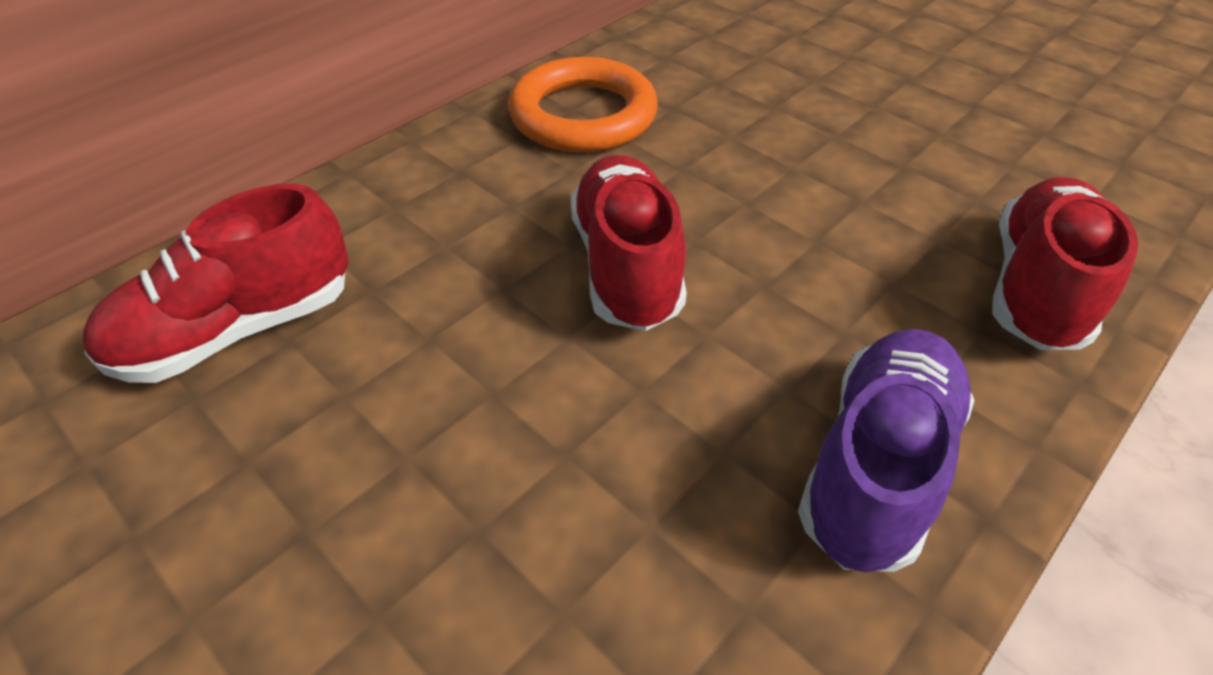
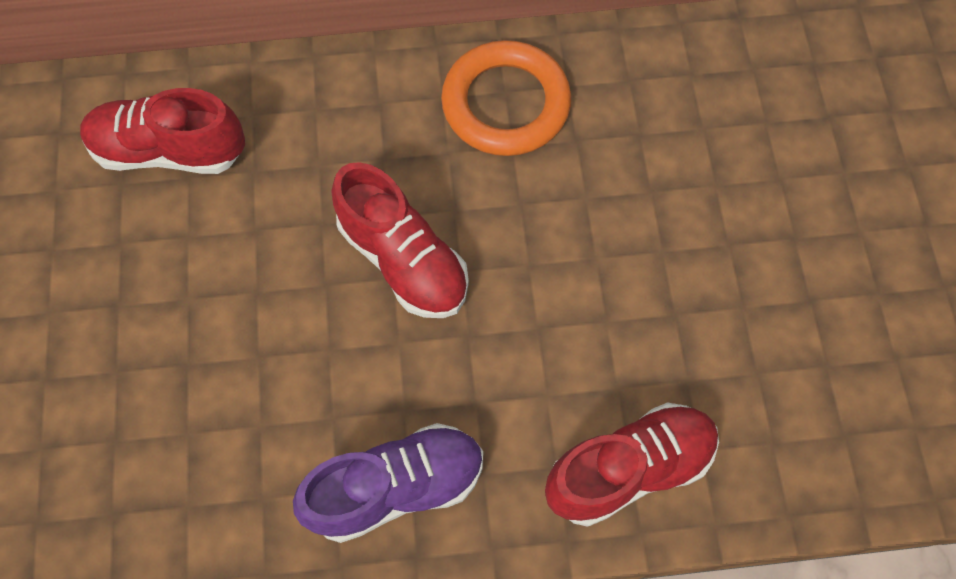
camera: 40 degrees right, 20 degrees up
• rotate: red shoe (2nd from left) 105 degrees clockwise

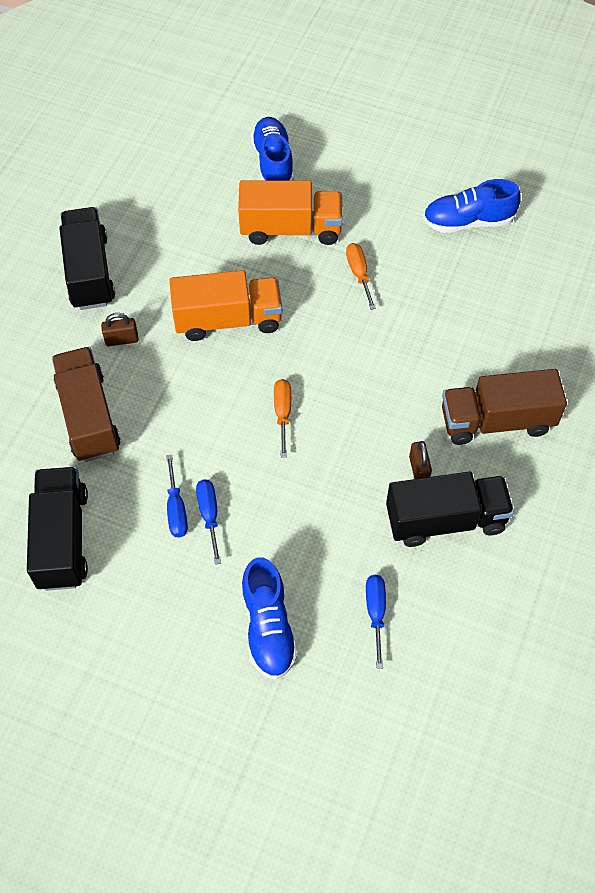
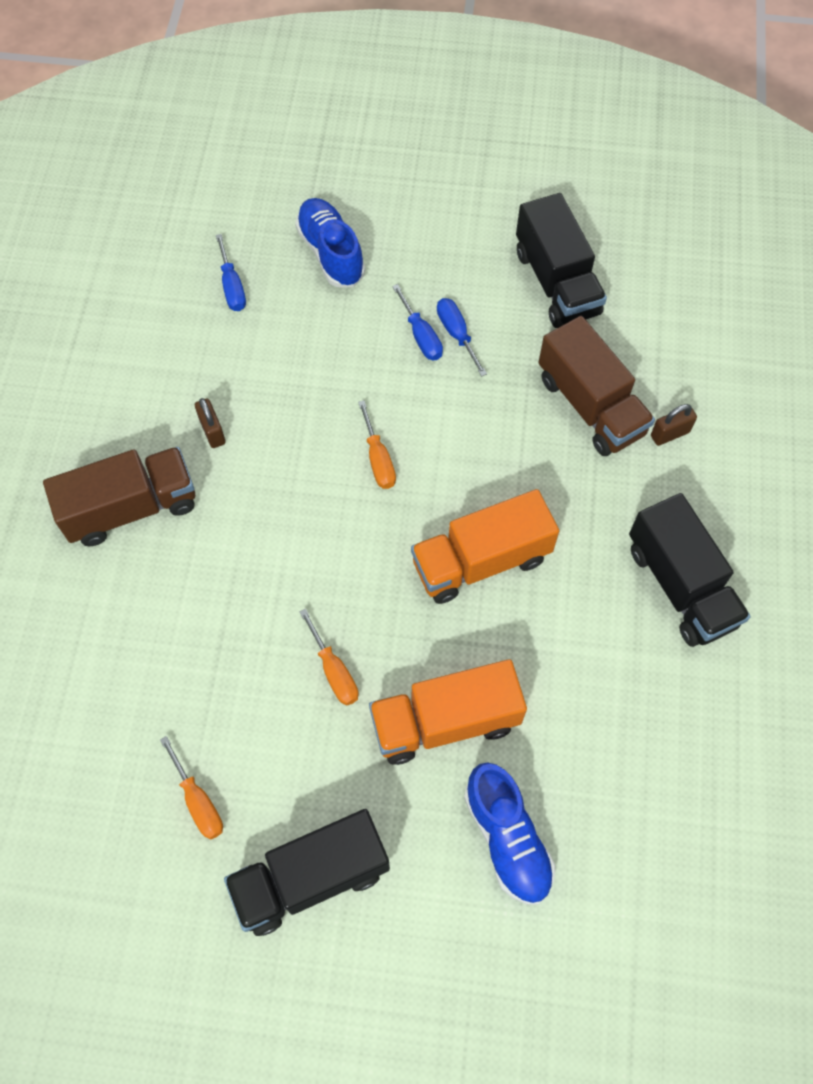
camera: 165 degrees right, 5 degrees up
• move: brown padlock (1st from left in the first image) to brown padlock (2nd from left)
• move: black truck (3rd from left in the first image) to black truck (1st from left)
• replace: blue shoe (3rd from left) to orange screwdriver (1st from left)

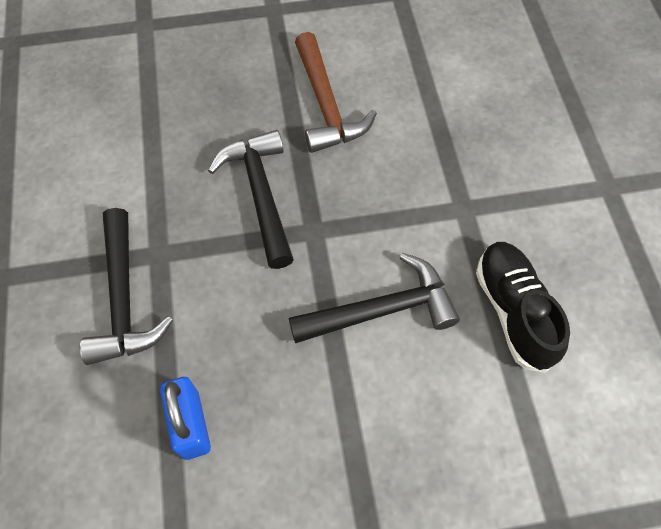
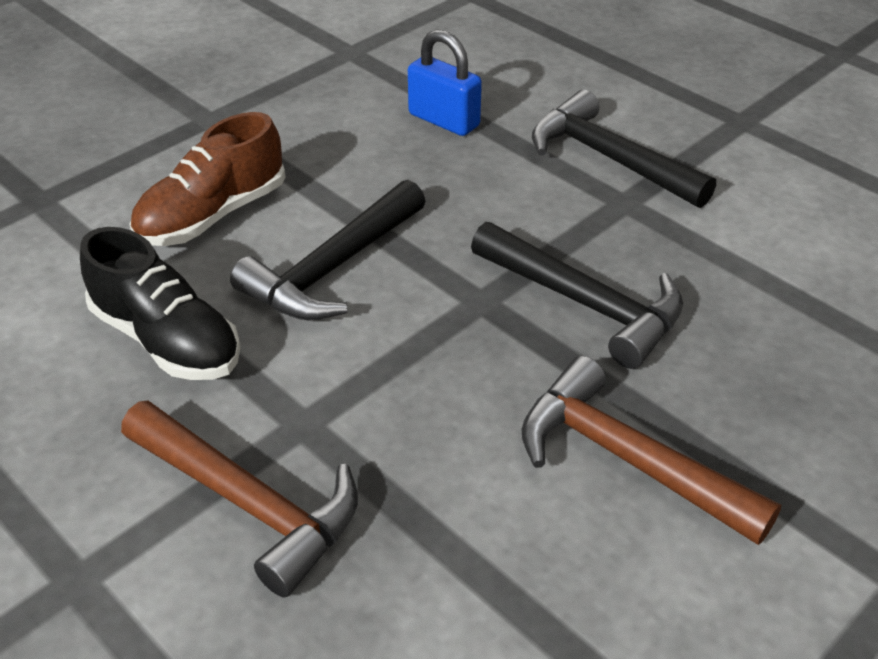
camera: 145 degrees right, 20 degrees down
• insert: brown hammer (1st from left)
• insert: brown shoe

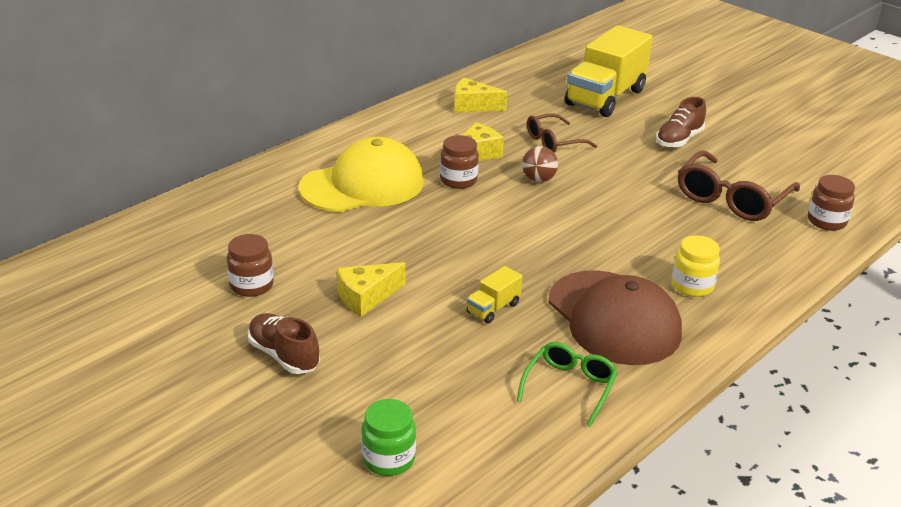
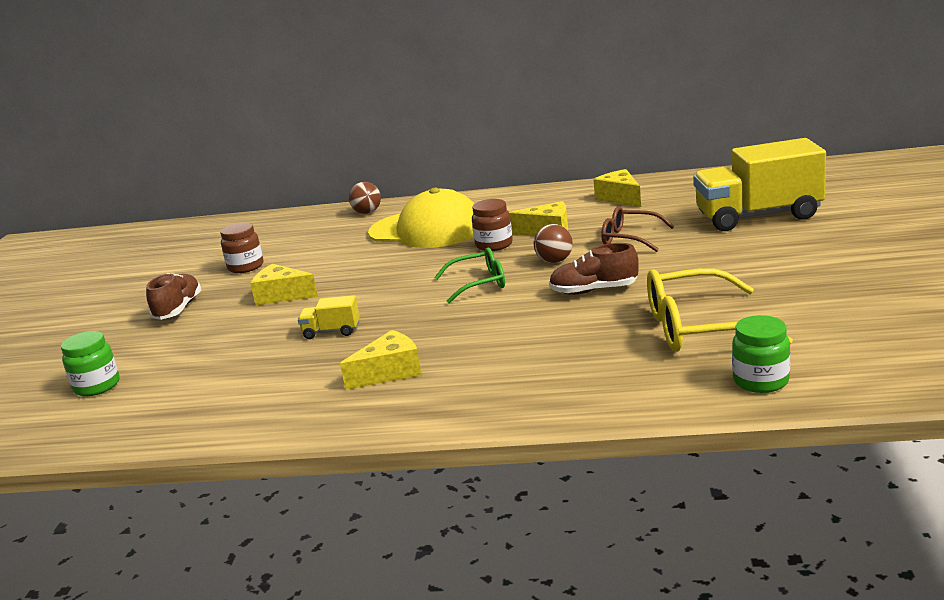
camera: 55 degrees right, 10 degrees down
• delete: yellow jar
• insert: brown ball (1st from left)
• move: green glasses
• move: brown shoe (2nd from left)
• replace: brown cap to yellow cheese (2nd from left)
• recolor: brown glasses (2nd from left) to yellow glasses
• recolor: brown jar (3rd from left) to green jar (2nd from left)

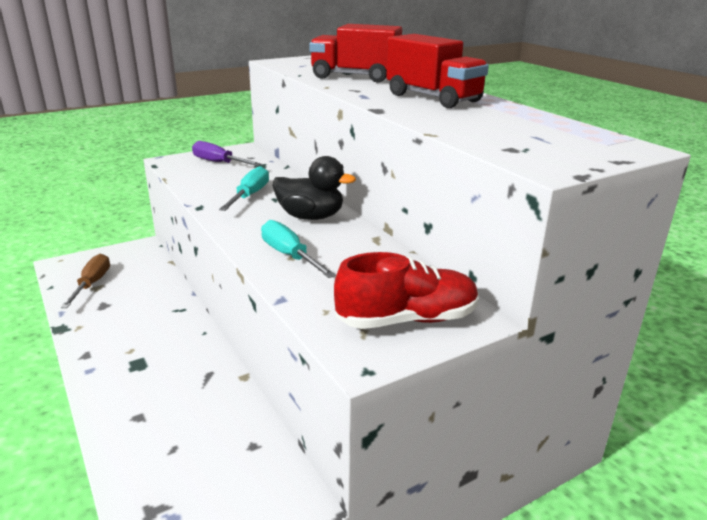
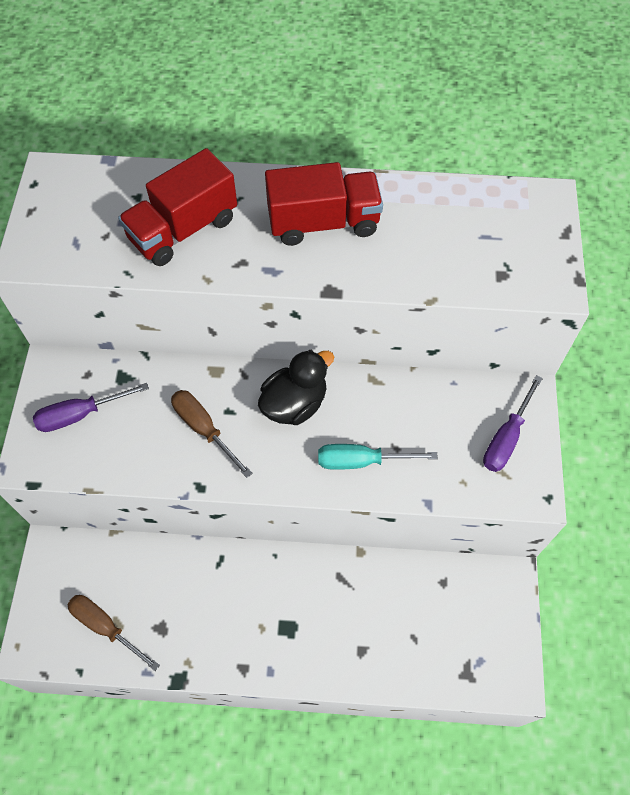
camera: 55 degrees left, 35 degrees up
• replace: red shoe to purple screwdriver (2nd from left)
• recolor: turquoise screwdriver (1st from left) to brown screwdriver (2nd from left)

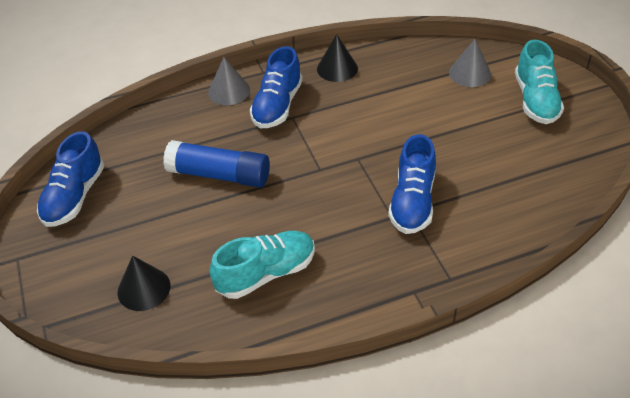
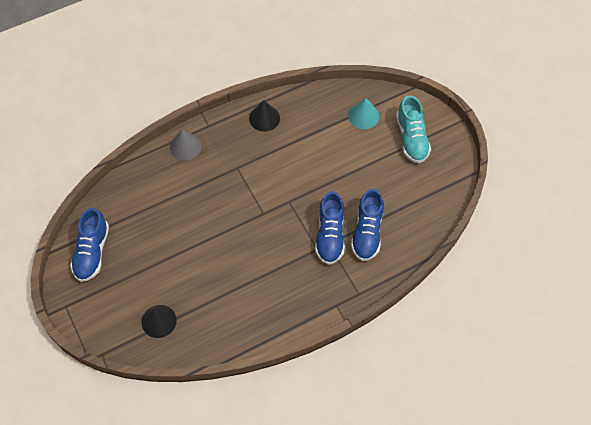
camera: 10 degrees left, 15 degrees up
• delete: blue glue stick
• delete: turquoise shoe (1st from left)
• move: blue shoe (2nd from left in the first image) to blue shoe (3rd from left)
• recolor: grey cone (2nd from left) to turquoise cone

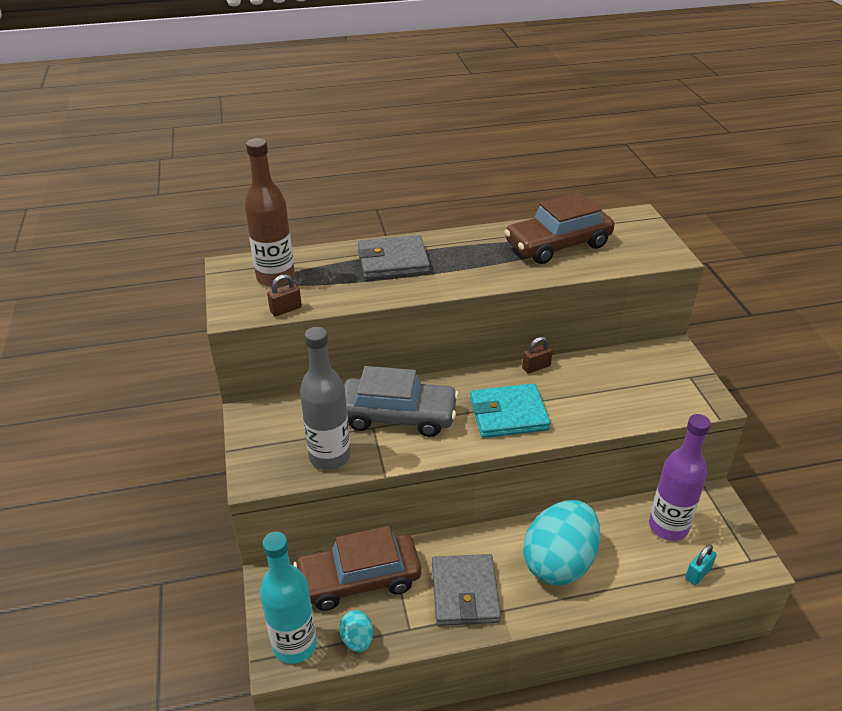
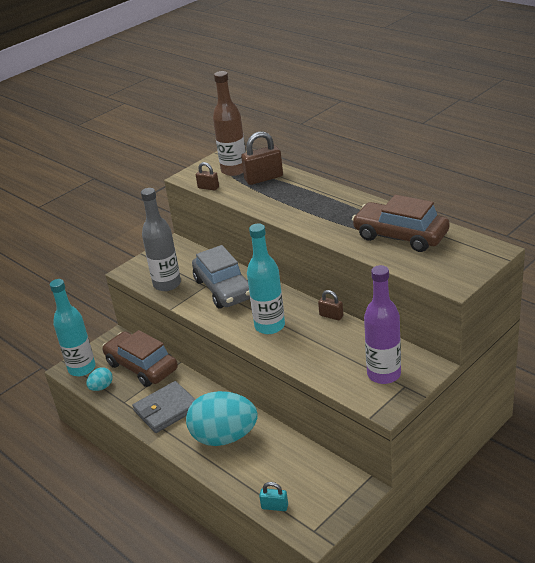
camera: 60 degrees right, 5 degrees down
• delete: grey wallet (1st from left)
• insert: brown padlock (2nd from left)
• move: purple bottle
• replace: turquoise wallet to turquoise bottle (2nd from left)

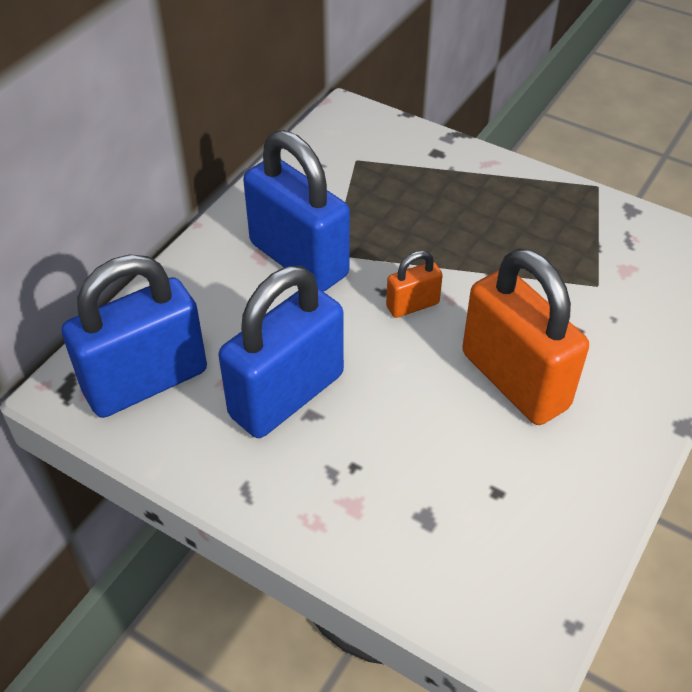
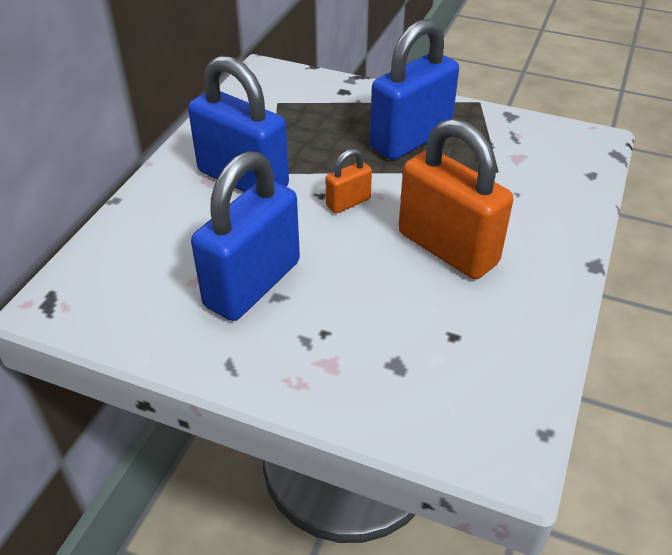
camera: 10 degrees left, 5 degrees down
• move: blue padlock (1st from left in the first image) to blue padlock (3rd from left)

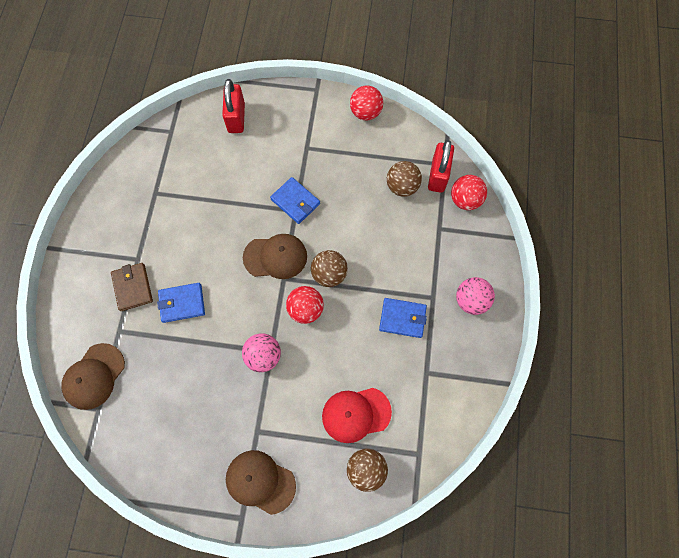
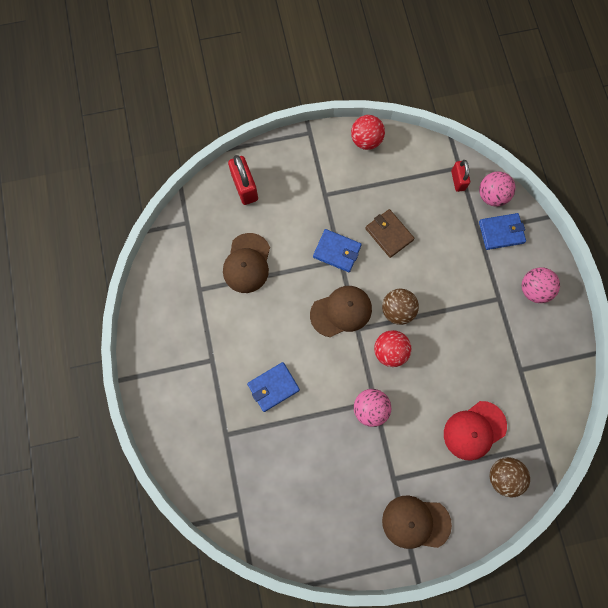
camera: 20 degrees left, 5 degrees up
• delete: brown ball (3rd from left)
• move: brown cap (1st from left)
• move: brown wallet
• move: blue wallet (3rd from left)
• recolor: red ball (3rd from left) to pink ball (2nd from left)
• resize: red padlock (2nd from left) x0.64

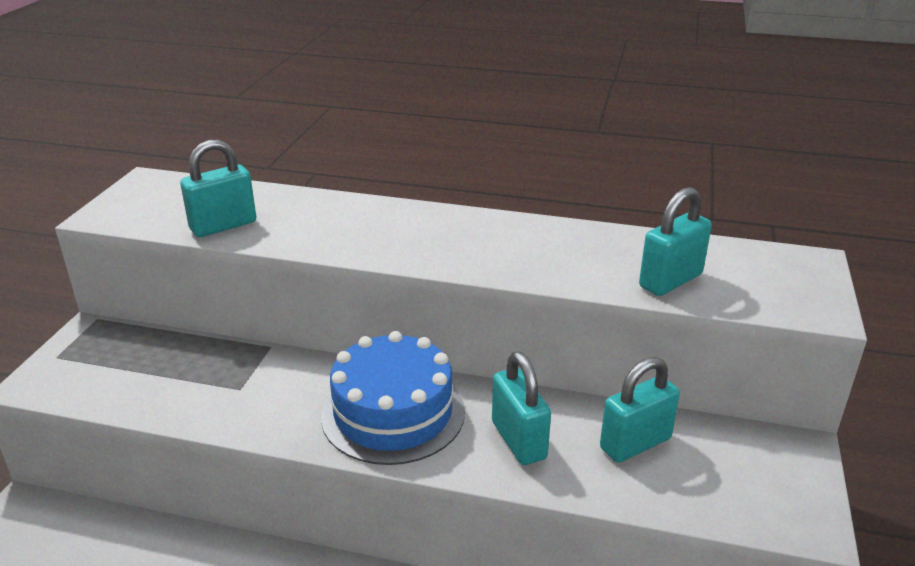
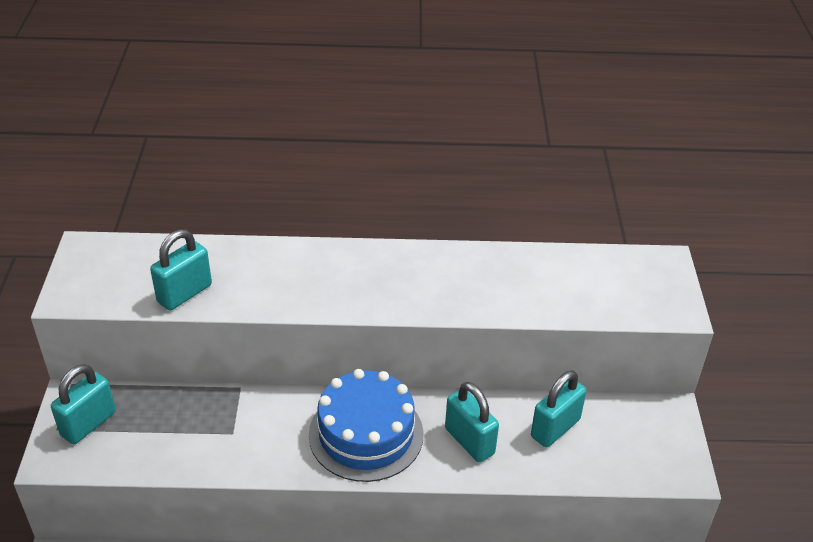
camera: 15 degrees left, 10 degrees up
• move: turquoise padlock (4th from left in the first image) to turquoise padlock (1st from left)

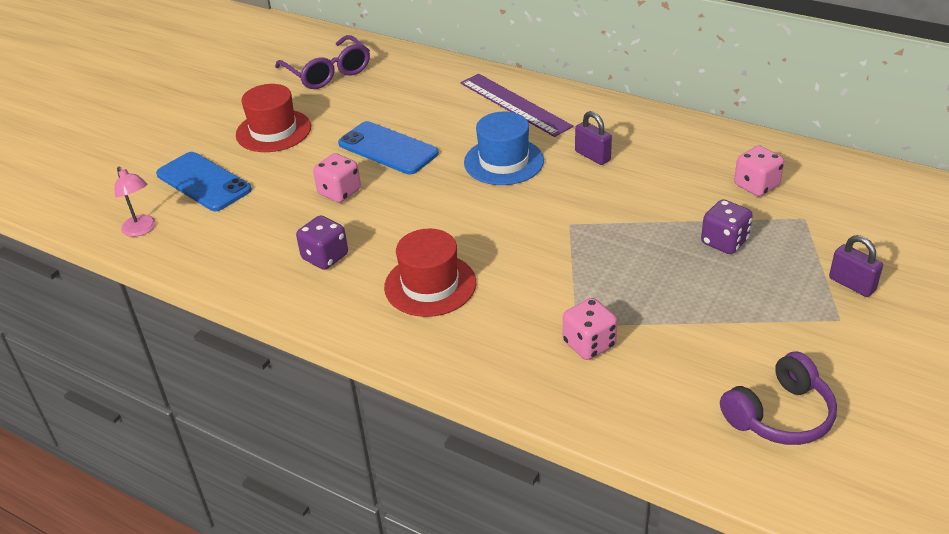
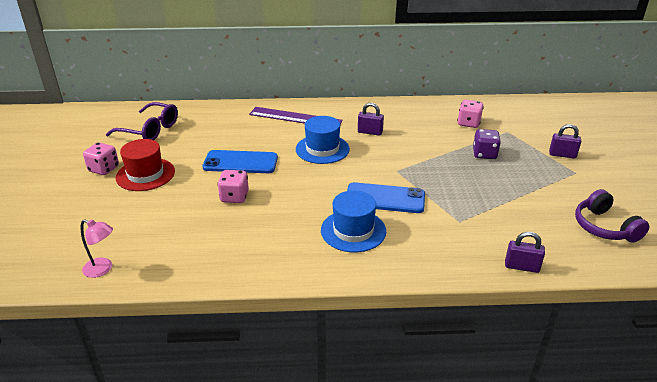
camera: 35 degrees left, 5 degrees down
• delete: purple dice (1st from left)
• insert: purple padlock (2nd from left)
• move: blue phone (1st from left in the first image) to blue phone (2nd from left)
• move: pink dice (2nd from left in the first image) to pink dice (1st from left)
• recolor: red hat (2nd from left) to blue hat (2nd from left)
• rotate: purple headphones 135 degrees clockwise

